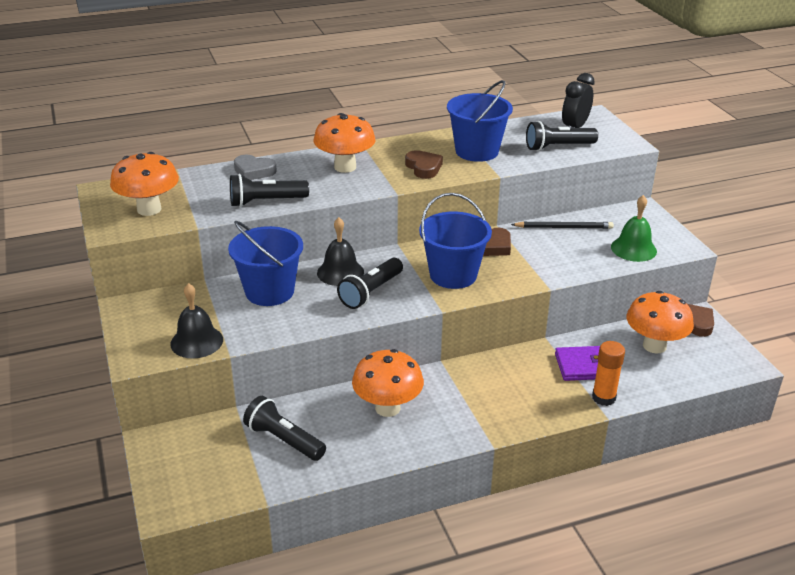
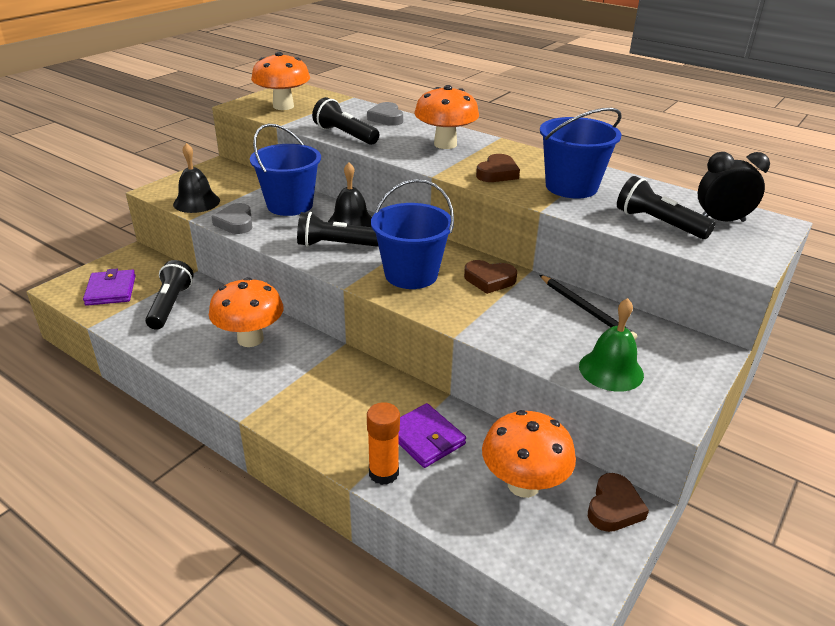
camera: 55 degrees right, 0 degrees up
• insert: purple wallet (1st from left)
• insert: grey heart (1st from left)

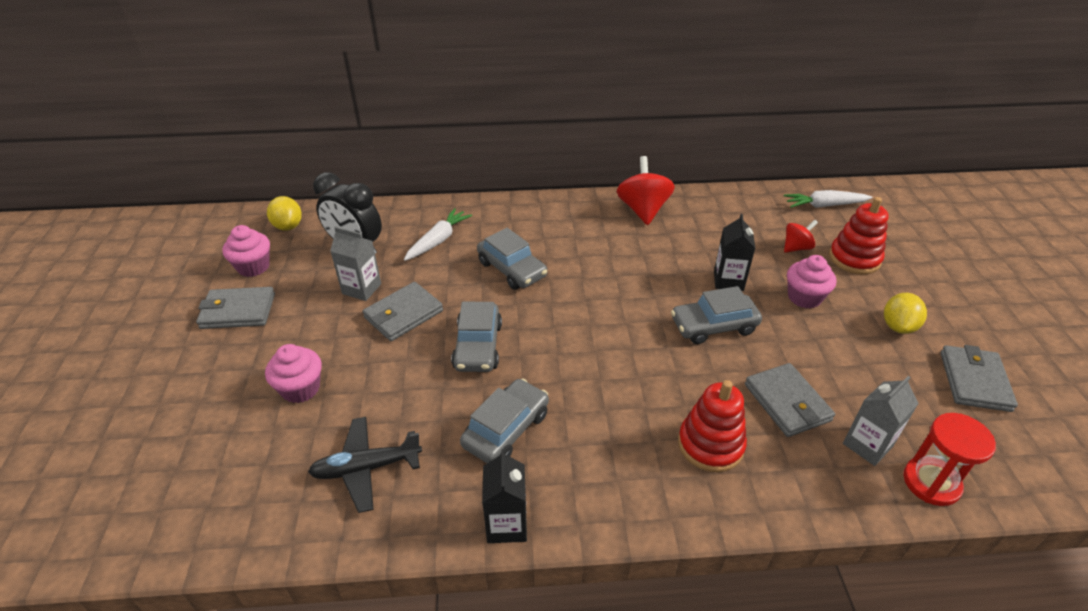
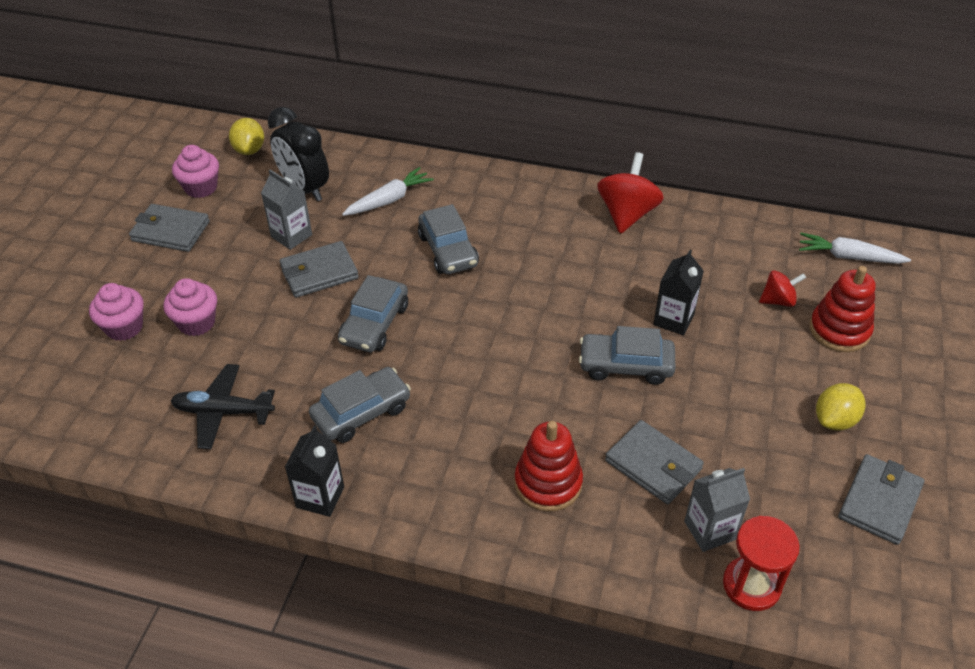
camera: 20 degrees right, 5 degrees up
• move: pink cupcake (3rd from left in the first image) to pink cupcake (1st from left)
• rotate: grey wallet (3rd from left) 45 degrees counterclockwise

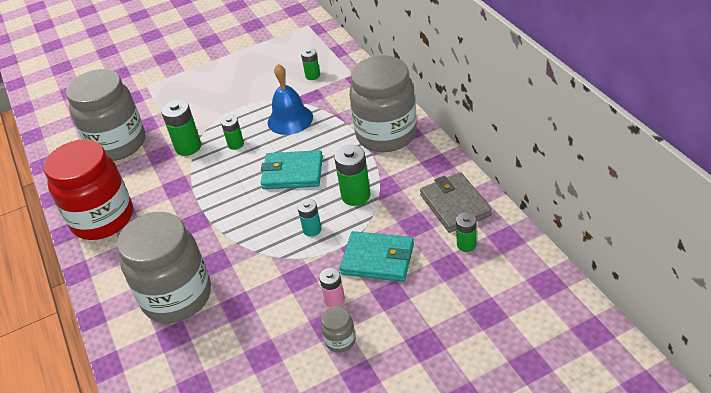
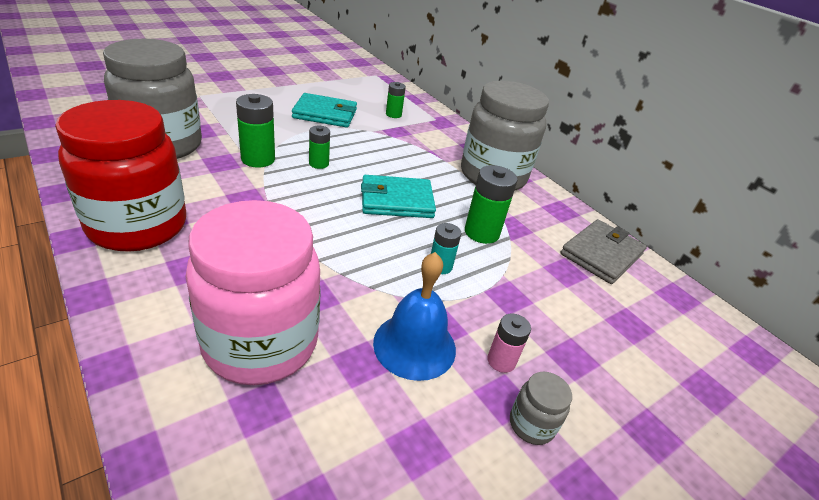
camera: 20 degrees left, 5 degrees down
• delete: green battery (5th from left)
• move: blue bell
• move: turquoise wallet (2nd from left in the first image) to turquoise wallet (1st from left)
• recolor: grey jar (2nd from left) to pink jar
• rotate: grey wallet 75 degrees clockwise

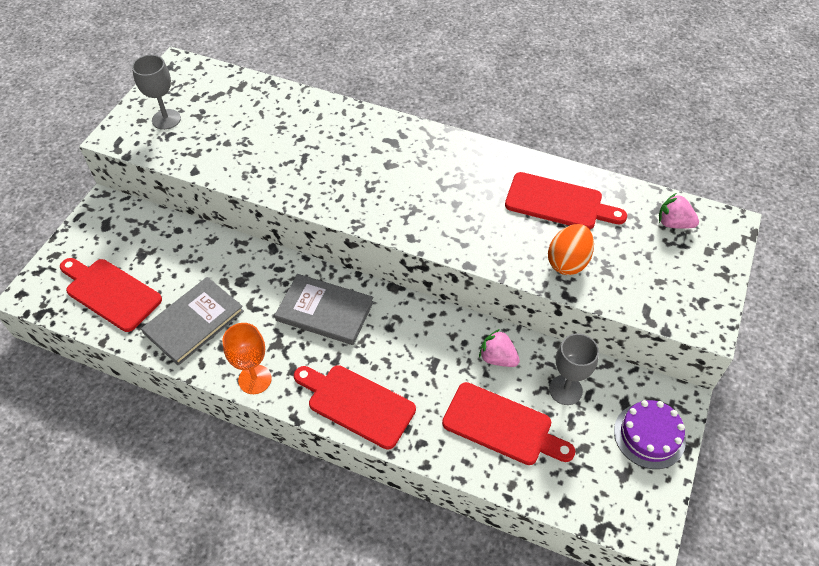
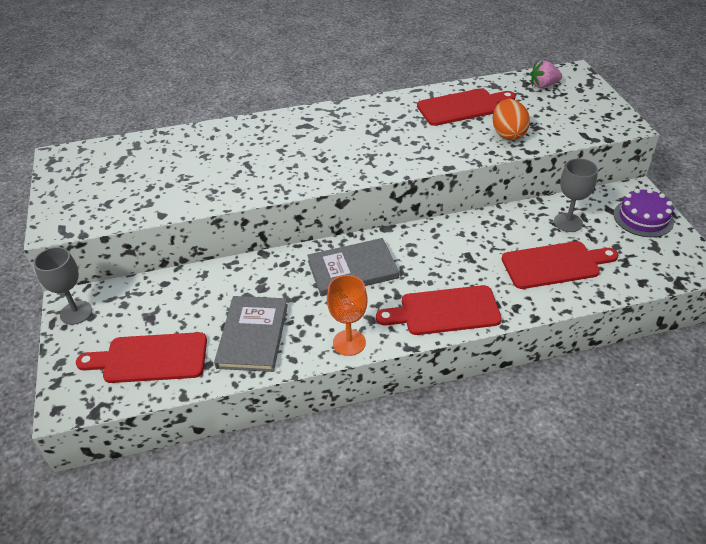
camera: 35 degrees left, 10 degrees down
• delete: pink strawberry (1st from left)
• move: grey goblet (1st from left)

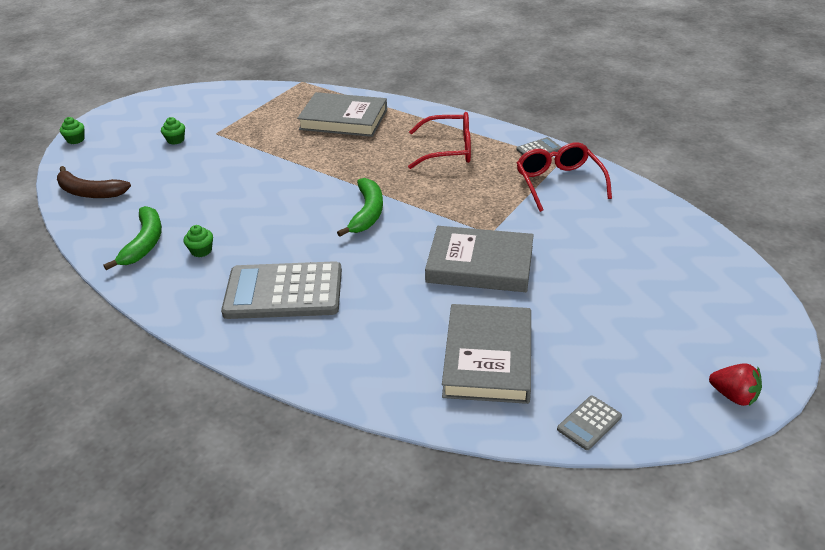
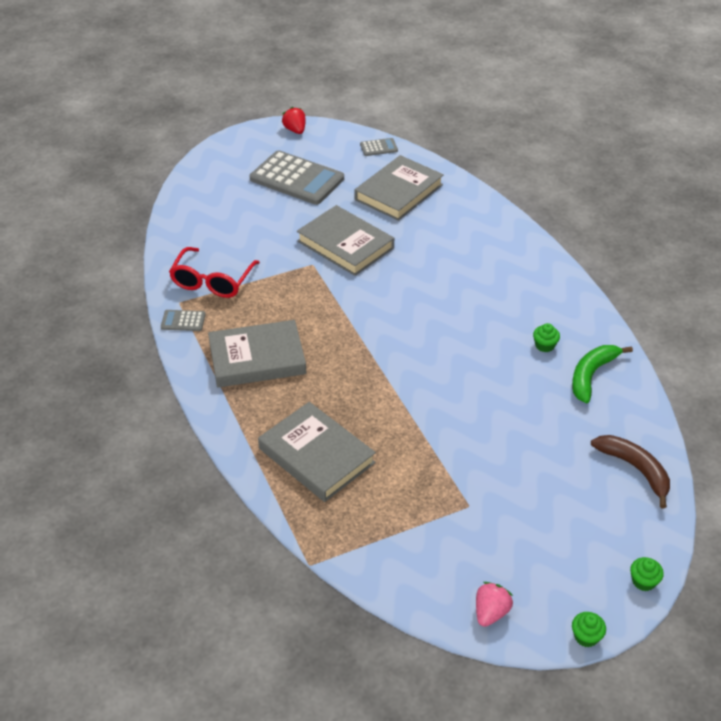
camera: 150 degrees left, 5 degrees up
• delete: green banana (2nd from left)
• insert: pink strawberry
• move: green cupcake (2nd from left)
• move: grey calculator (1st from left in the first image) to grey calculator (2nd from left)
• replace: red glasses (1st from left) to grey book (1st from left)

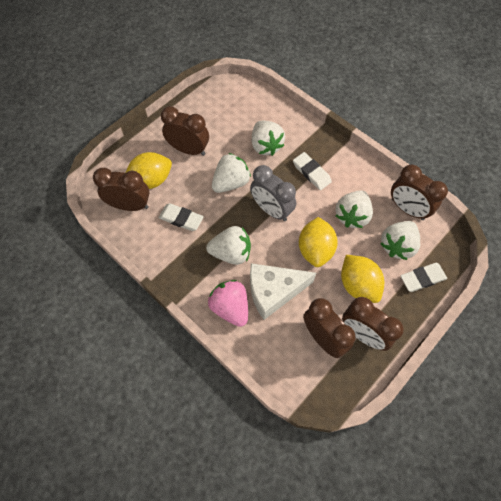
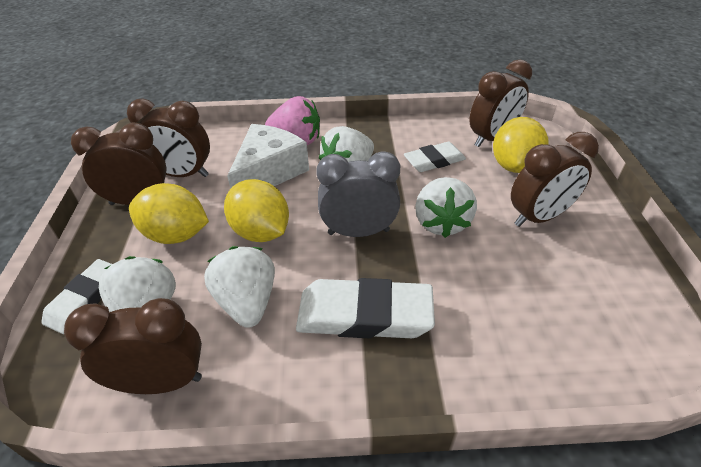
camera: 135 degrees right, 20 degrees down
• delete: white strawberry (3rd from left)
• resize: white eraser (2nd from left) x1.60

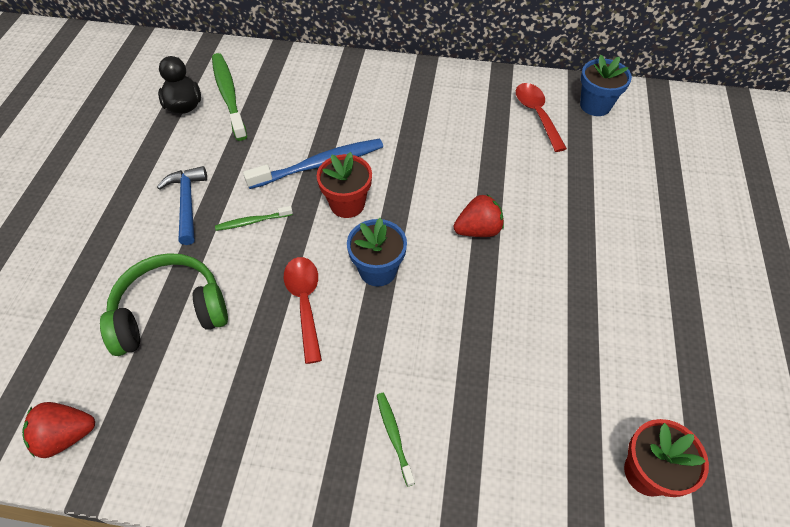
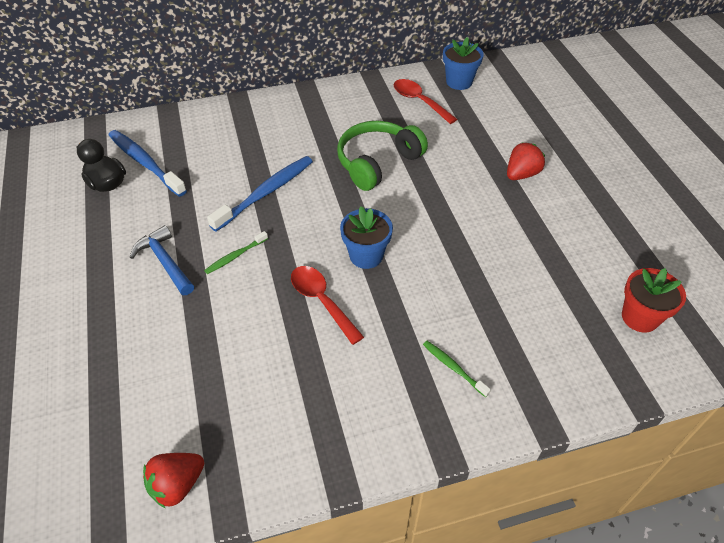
camera: 25 degrees left, 5 degrees down
• delete: red flower pot (1st from left)
• move: green headphones
• move: red strawberry (2nd from left)
• recolor: green toothbrush (1st from left) to blue toothbrush (1st from left)

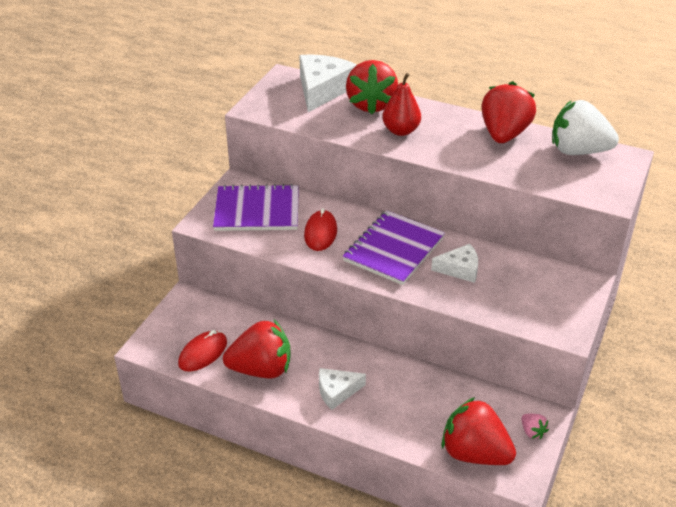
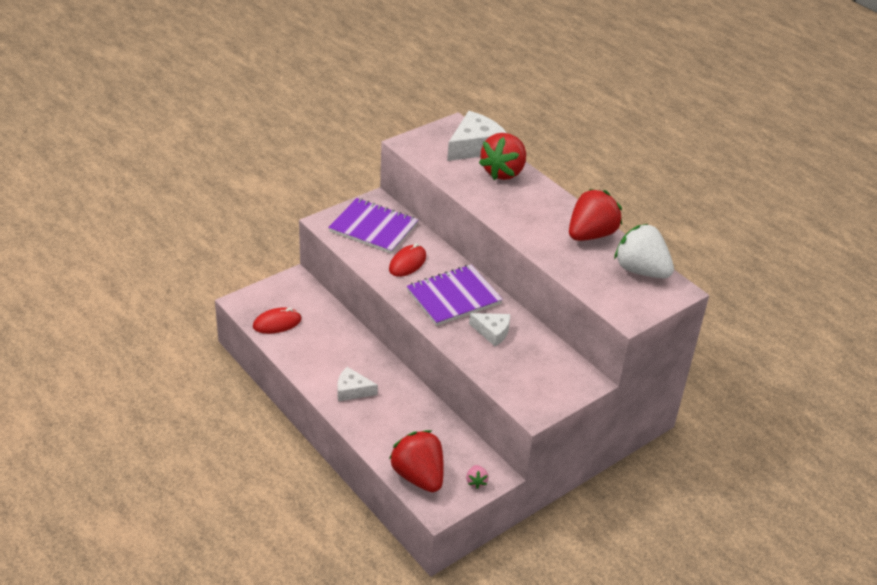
camera: 25 degrees right, 0 degrees up
• delete: red strawberry (1st from left)
• delete: red pear

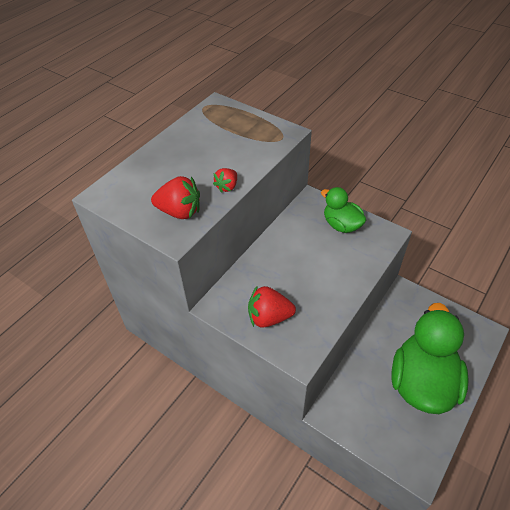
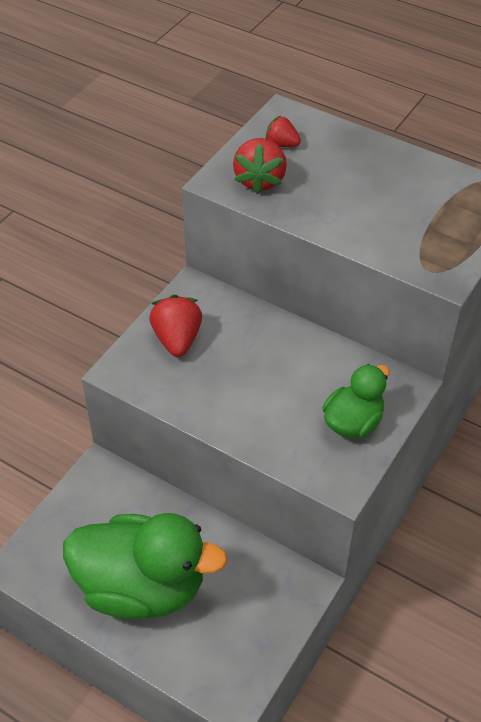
camera: 85 degrees right, 0 degrees up
• move: red strawberry (2nd from left in the first image) to red strawberry (3rd from left)

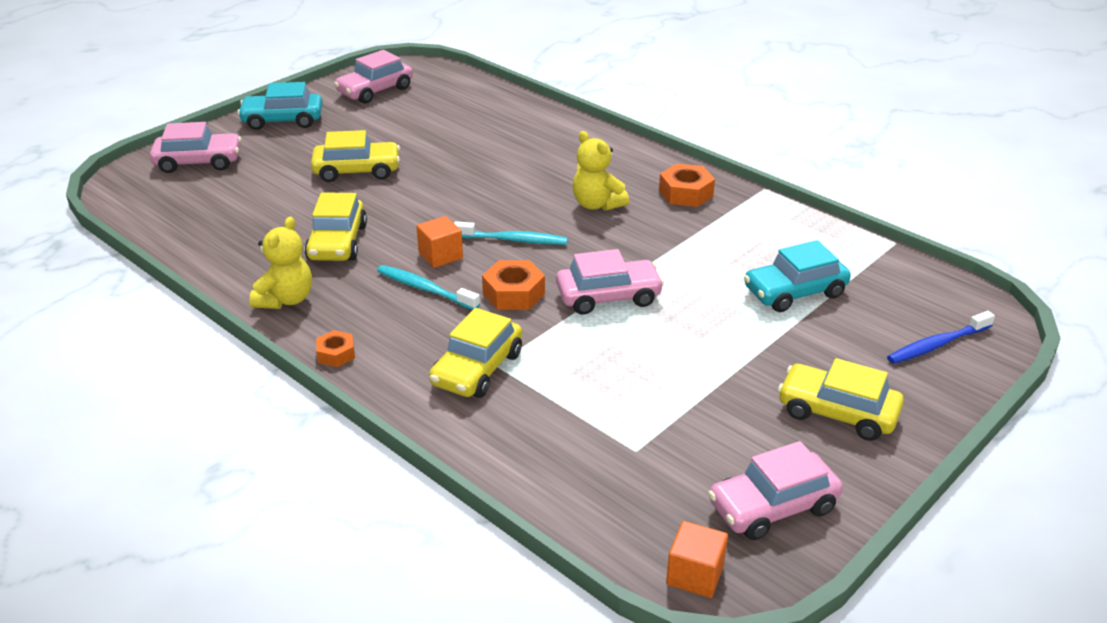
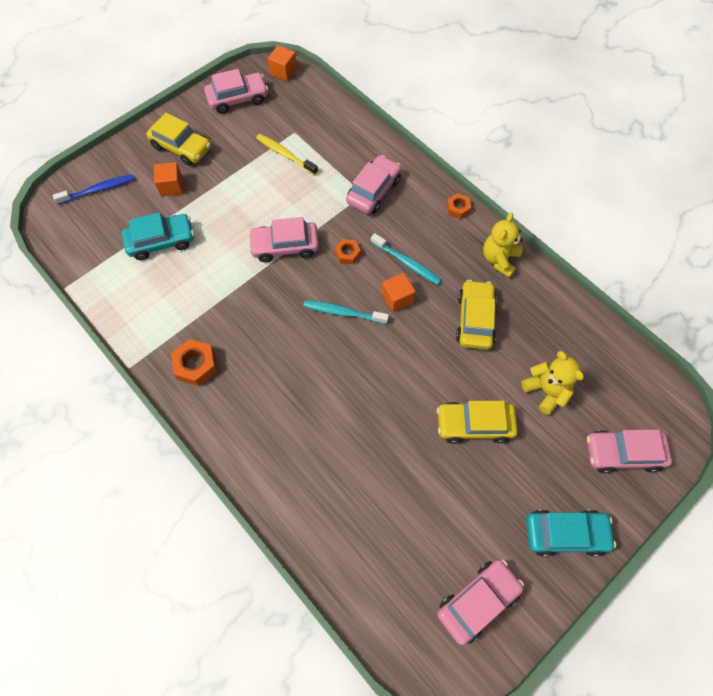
camera: 175 degrees left, 30 degrees up
• insert: orange cube (1st from left)
• insert: yellow toothbrush
• move: yellow teddy bear (2nd from left)
• recolor: yellow car (3rd from left) to pink car (3rd from left)
• resize: orange nut (2nd from left) x0.62

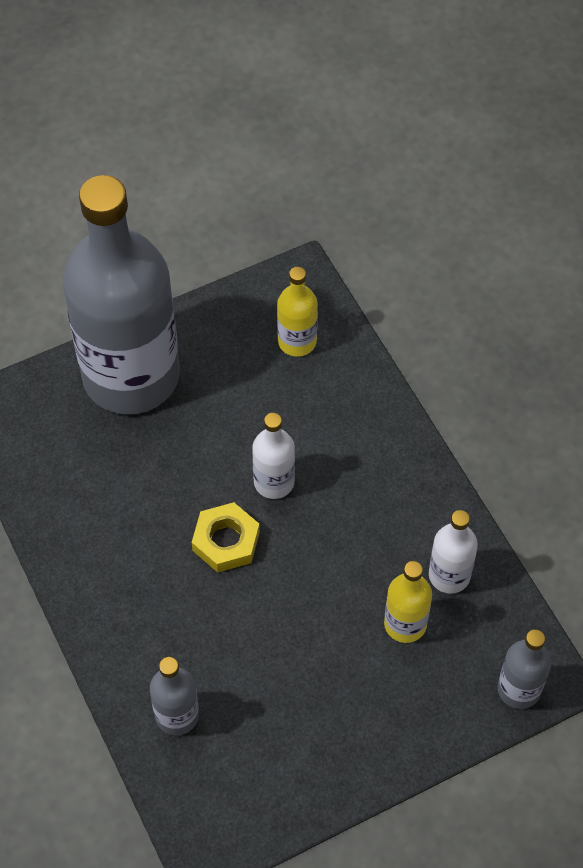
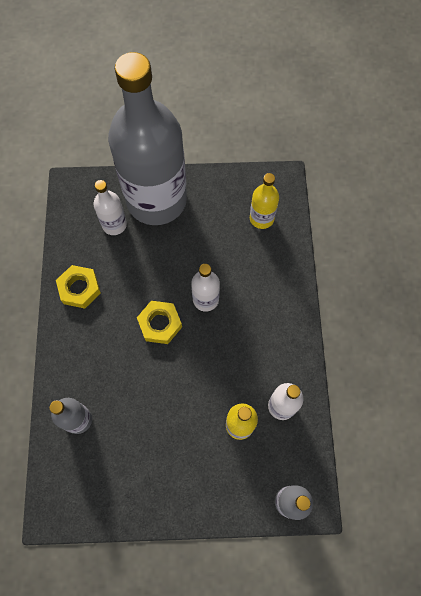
camera: 25 degrees right, 10 degrees up
• insert: yellow nut (1st from left)
• insert: white bottle (1st from left)

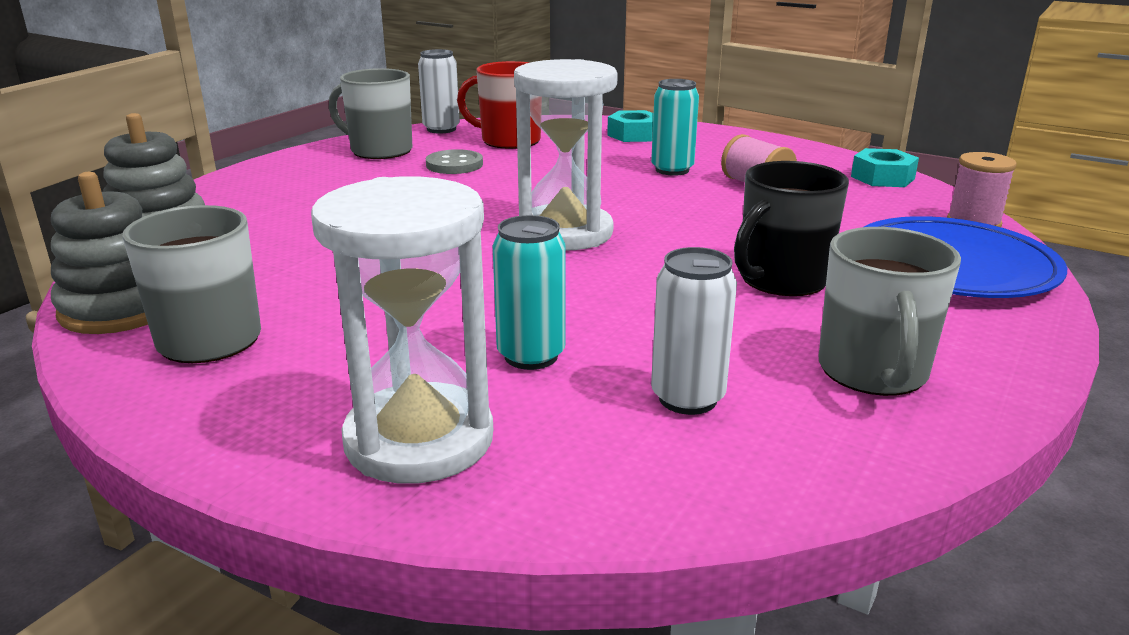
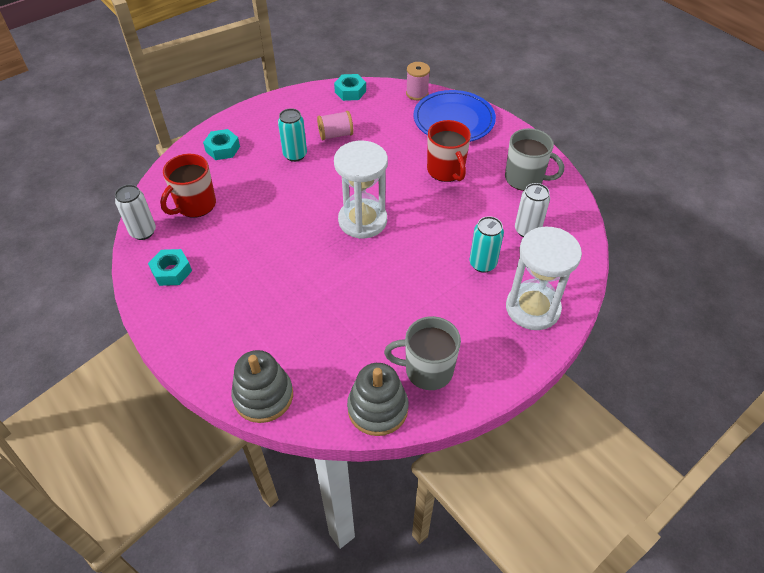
camera: 70 degrees left, 25 degrees up
• delete: grey button
• replace: grey mug (2nd from left) to turquoise nut (1st from left)
• recolor: black mug to red mug (2nd from left)

